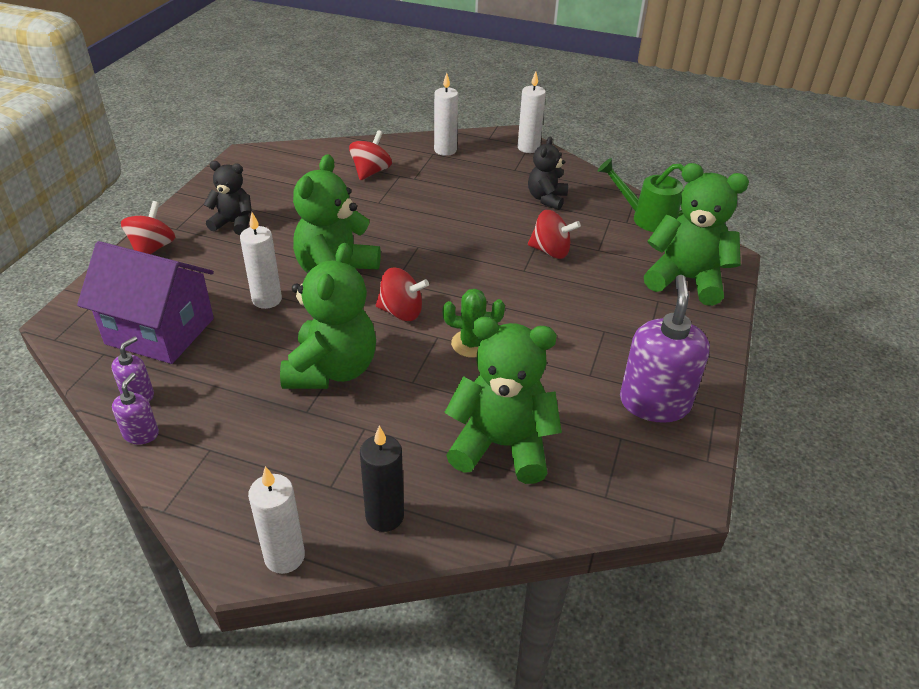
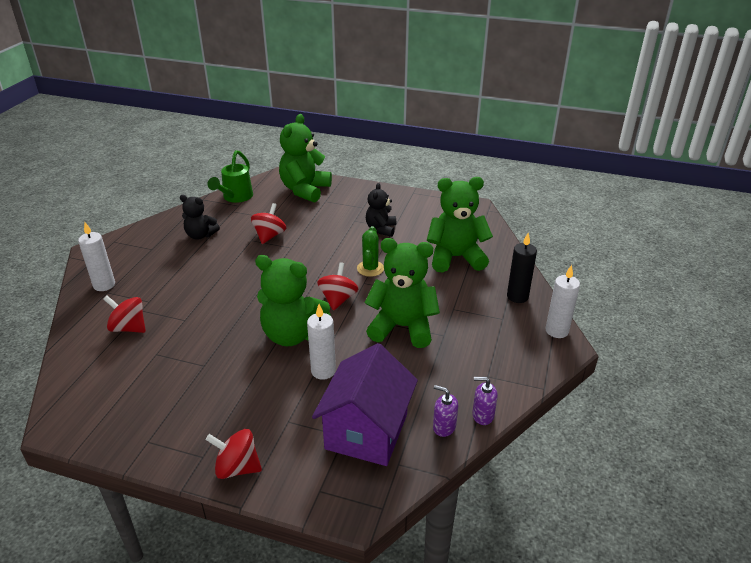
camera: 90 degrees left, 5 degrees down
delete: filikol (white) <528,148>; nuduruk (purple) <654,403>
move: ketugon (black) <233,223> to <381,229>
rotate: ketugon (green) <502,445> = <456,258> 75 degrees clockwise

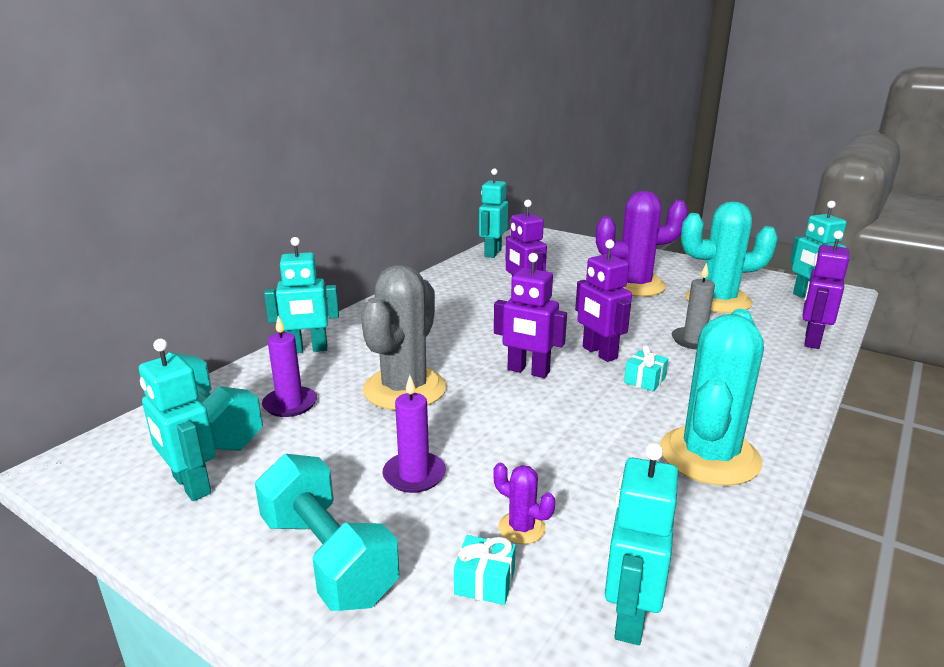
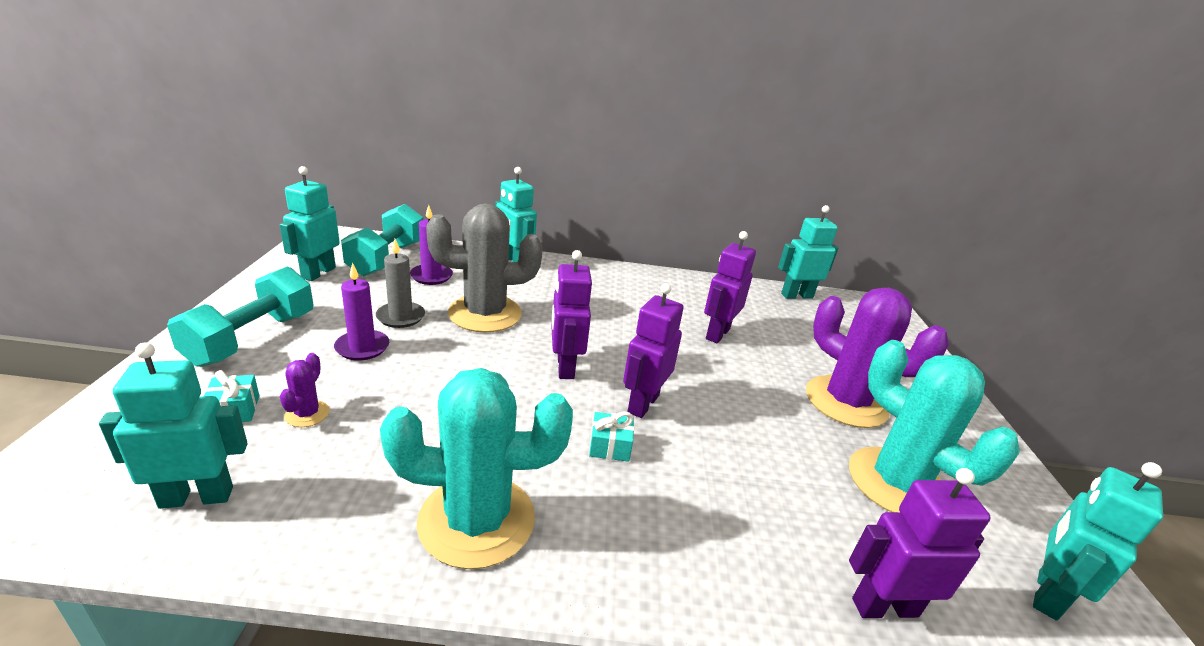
camera: 55 degrees right, 5 degrees up
move: filikol (grey) <694,340> to <400,317>

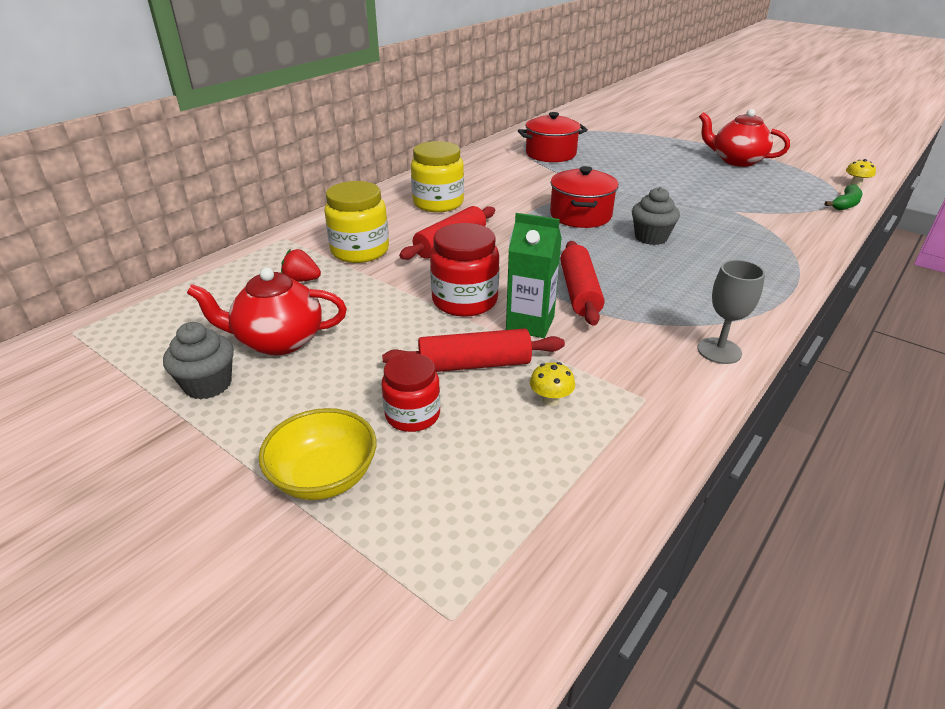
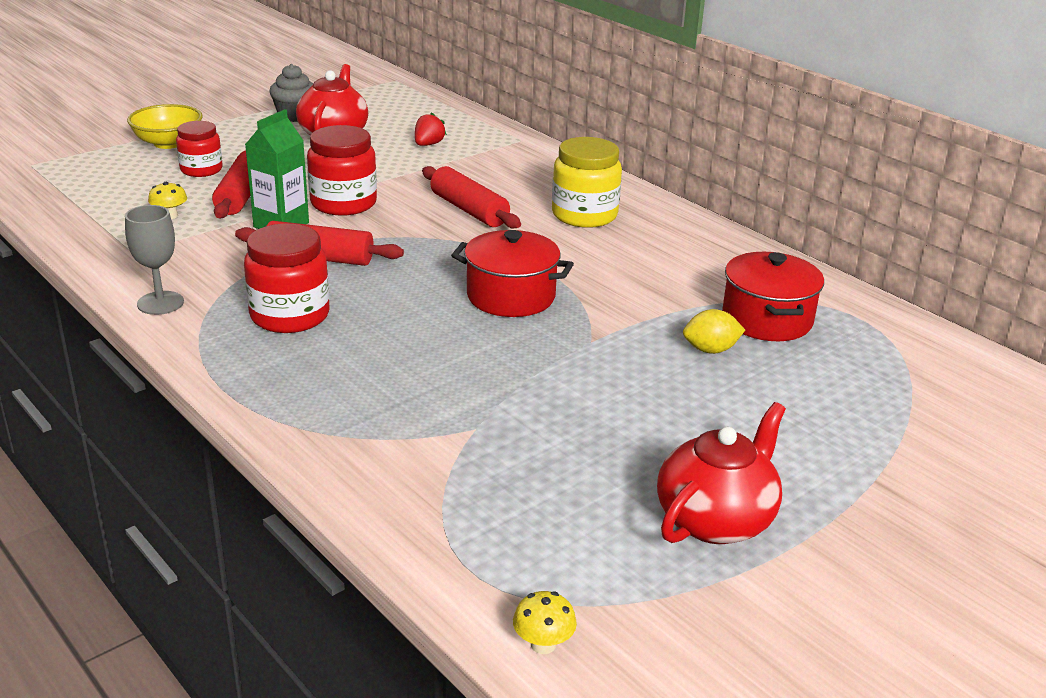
camera: 100 degrees right, 5 degrees down
delete: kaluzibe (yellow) <360,251>; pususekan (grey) <651,237>; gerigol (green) <845,204>
insert: kaluzibe (red) <290,315>; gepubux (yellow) <710,350>

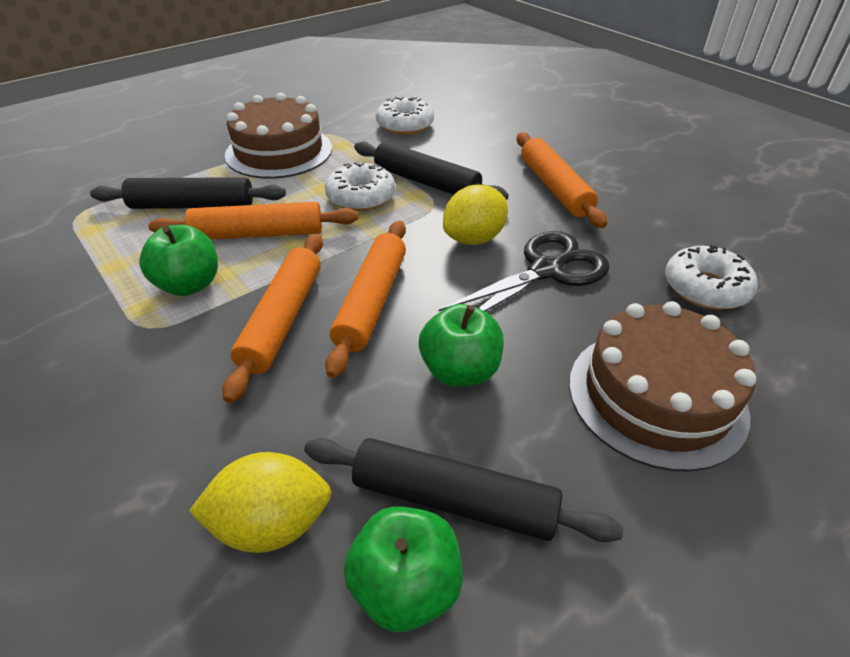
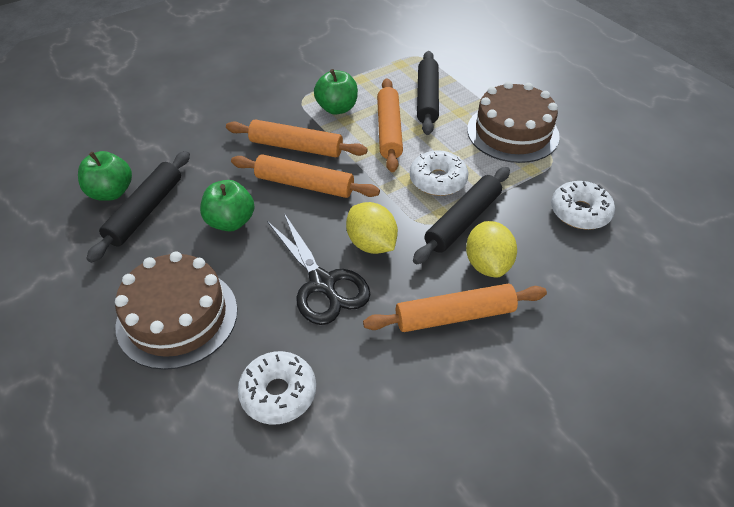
camera: 95 degrees right, 5 degrees up
move: gepubux (yellow) <271,524> to <487,264>

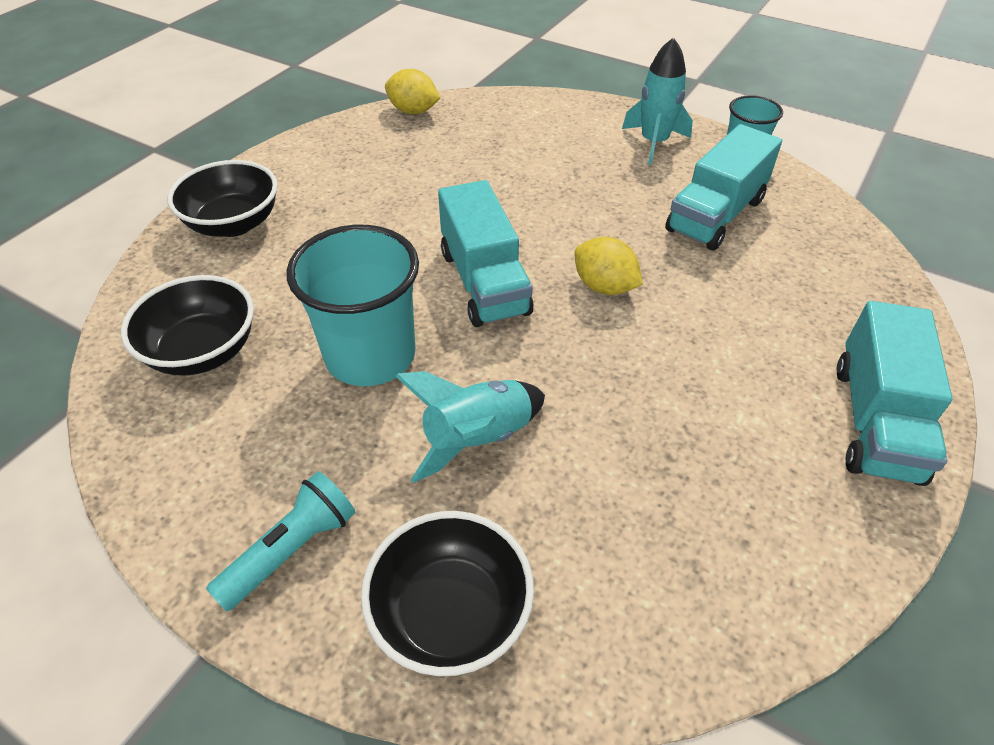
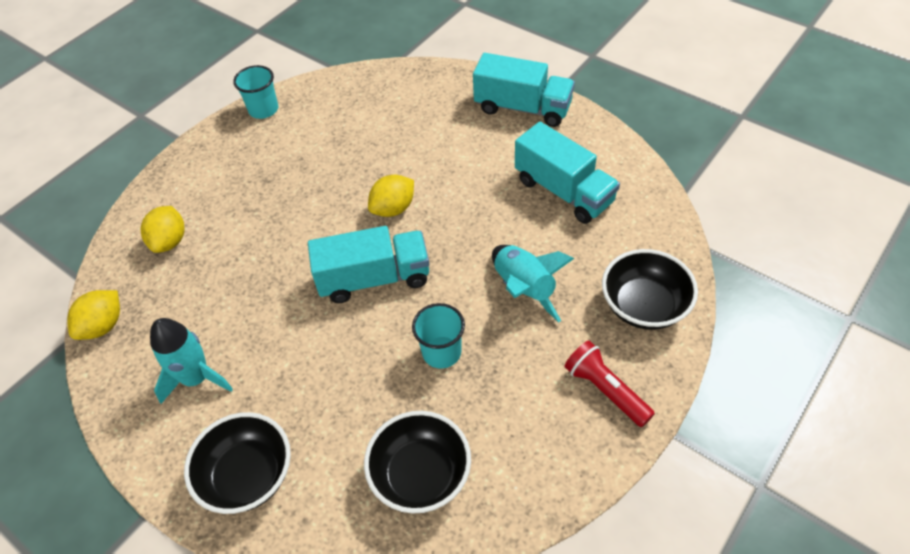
camera: 80 degrees left, 5 degrees up
insert: gepubux (yellow) <170,241>
move: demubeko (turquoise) <654,143> to <196,378>; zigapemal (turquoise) <715,215> to <564,191>
recolor: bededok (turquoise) <292,550> to bededok (red) <605,390>
resize: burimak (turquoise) <370,355> = <441,352> x0.57

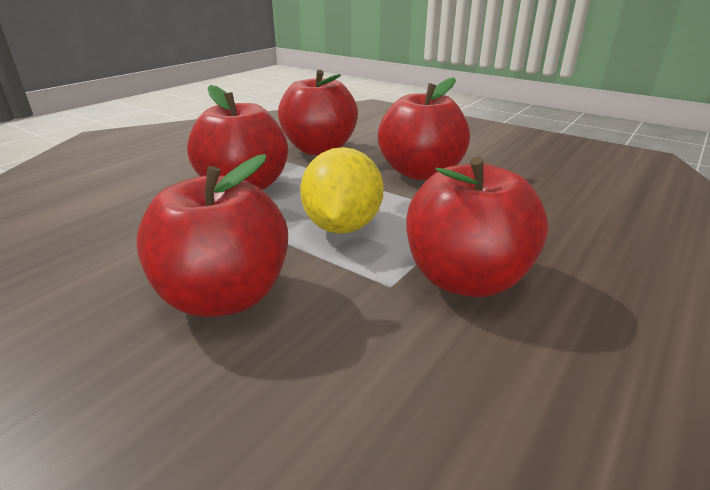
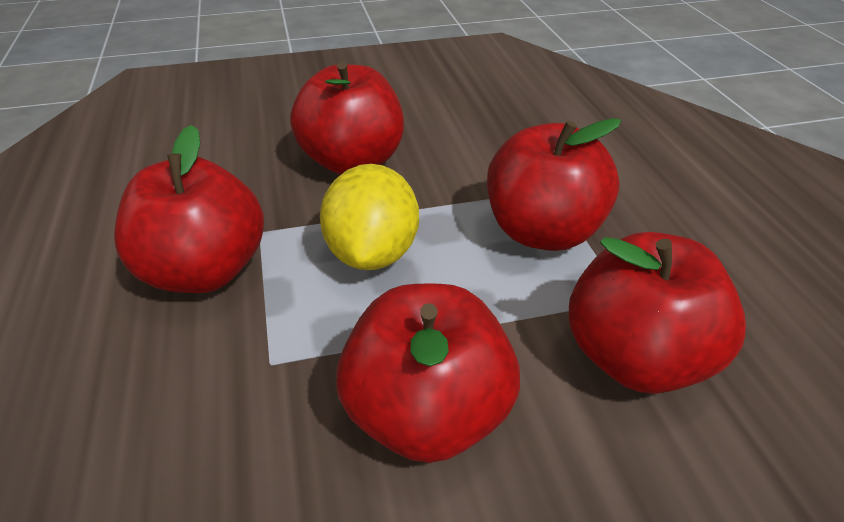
camera: 130 degrees right, 10 degrees up
rotate: gepubux (yellow) <342,226> = <372,253> 45 degrees clockwise

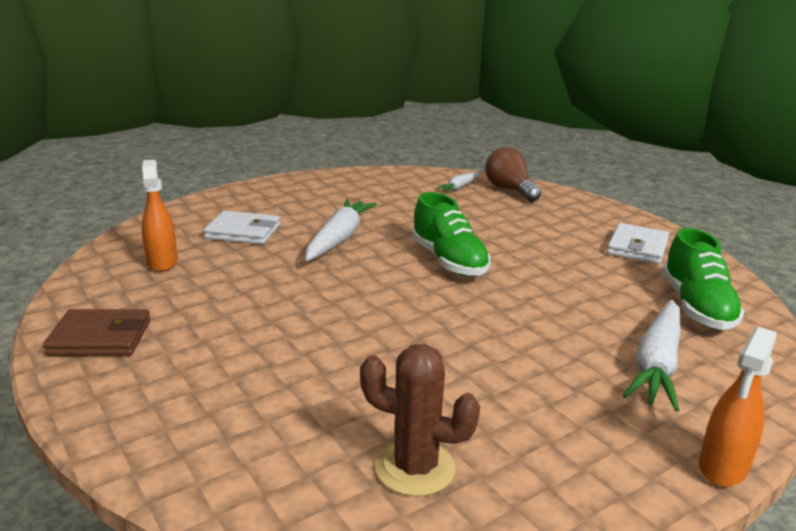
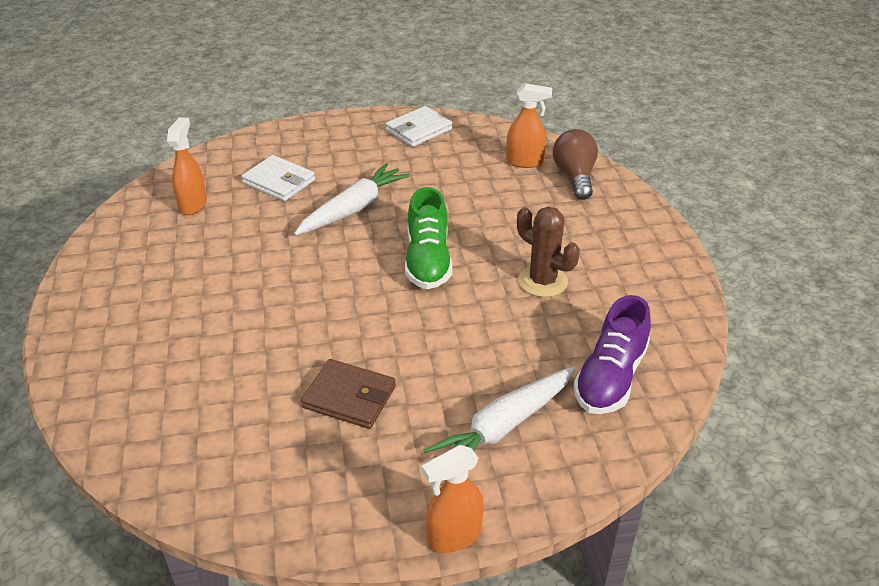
camera: 25 degrees right, 15 degrees up
move: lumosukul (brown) <100,338> to <349,397>; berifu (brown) <415,468> to <542,281>; lumosukul (white) <637,247> to <418,130>
replace: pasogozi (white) <459,187> to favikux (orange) <525,162>
recolor: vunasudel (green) <696,307> to vunasudel (purple) <610,377>

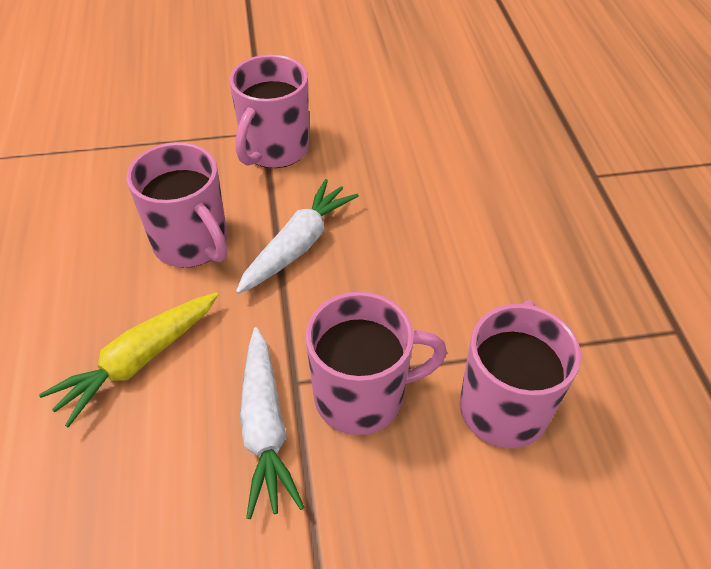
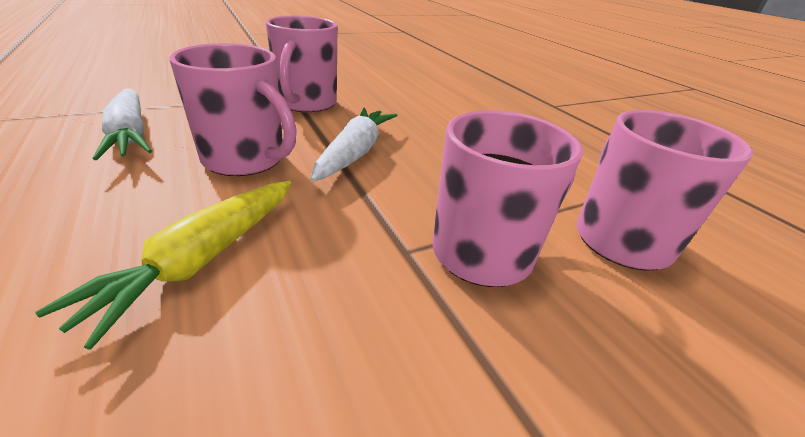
camera: 20 degrees left, 15 degrees down
move: pasogozi (white) <265,427> to <130,135>

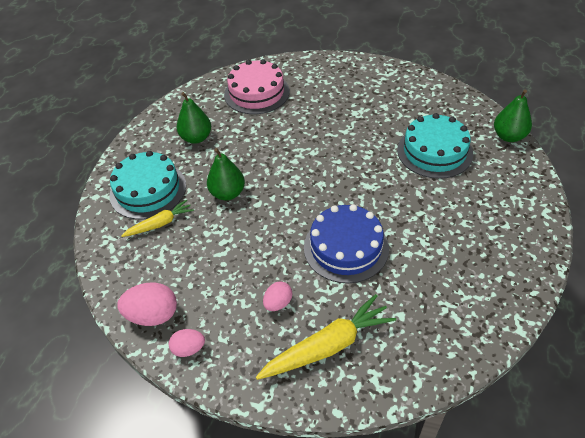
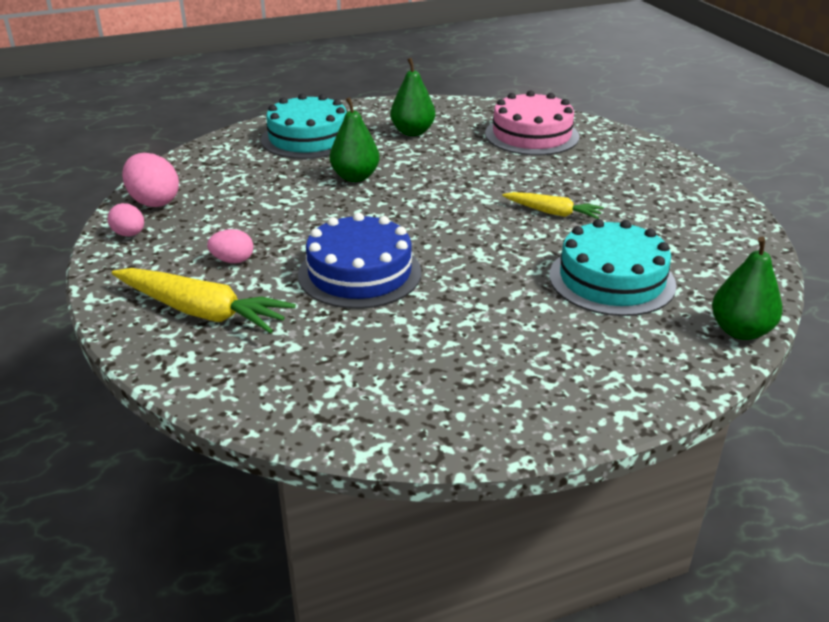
camera: 50 degrees right, 15 degrees down
move: pasogozi (yellow) <160,223> to <553,212>

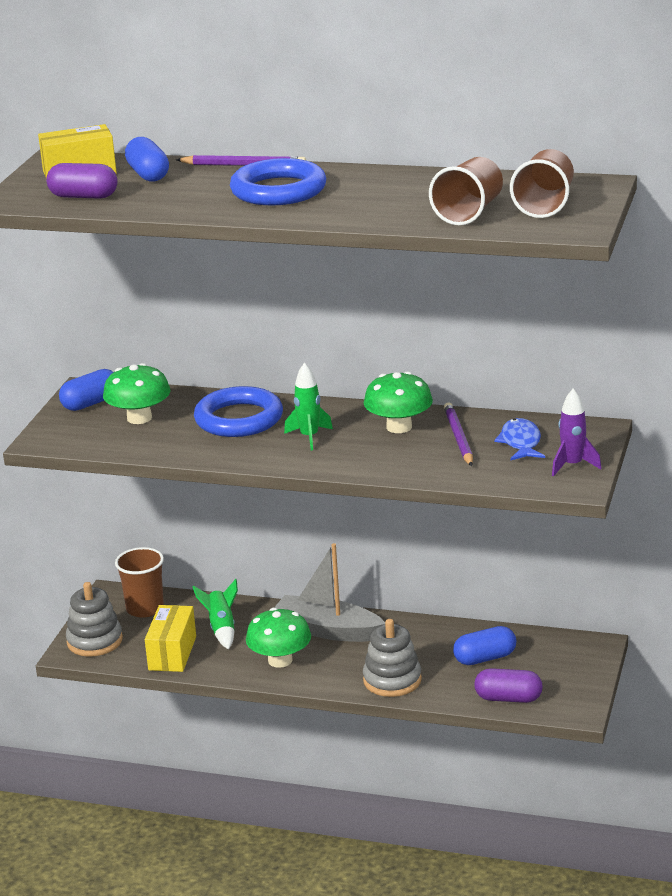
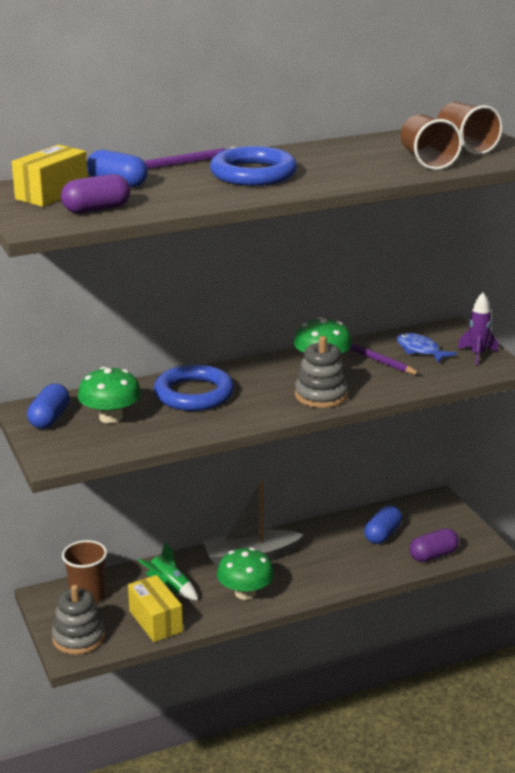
camera: 40 degrees left, 0 degrees up
delete: demubeko (green) <309,437>
move: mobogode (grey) <392,680> to <321,395>

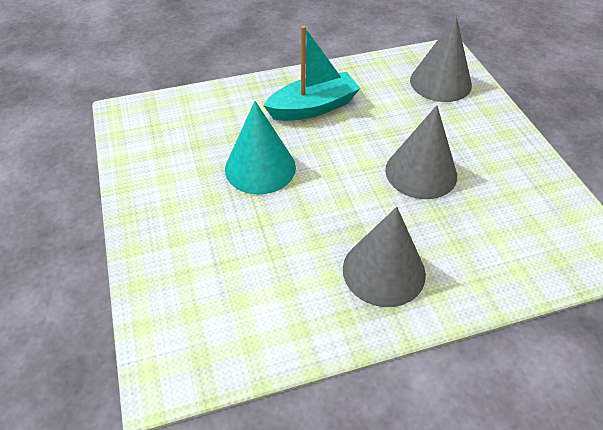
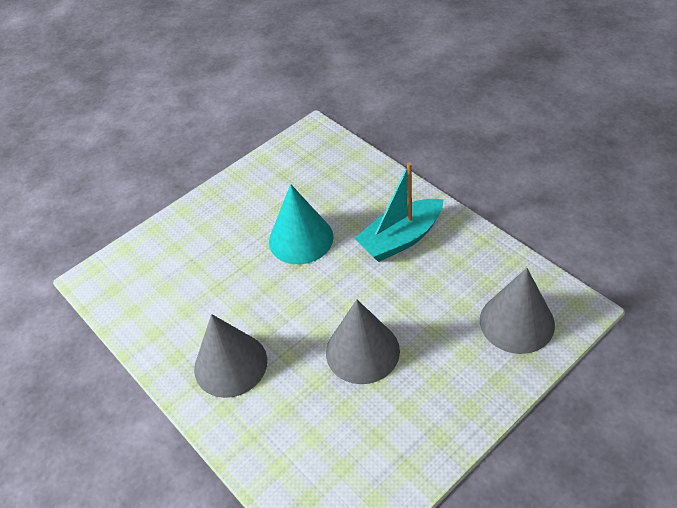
camera: 70 degrees right, 0 degrees up
rotate: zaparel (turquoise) <313,107> = <400,239> 105 degrees clockwise

